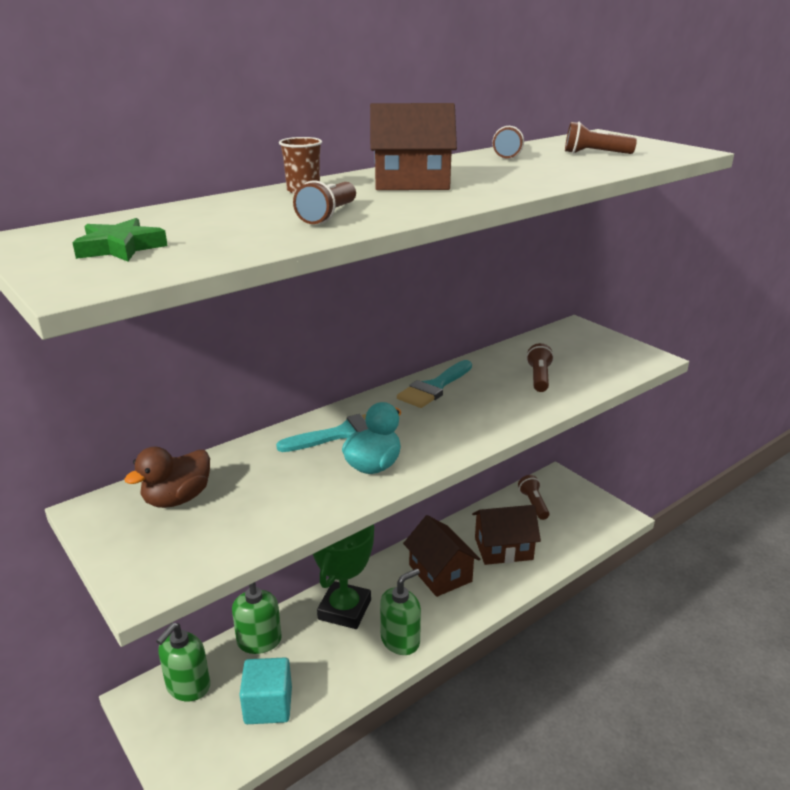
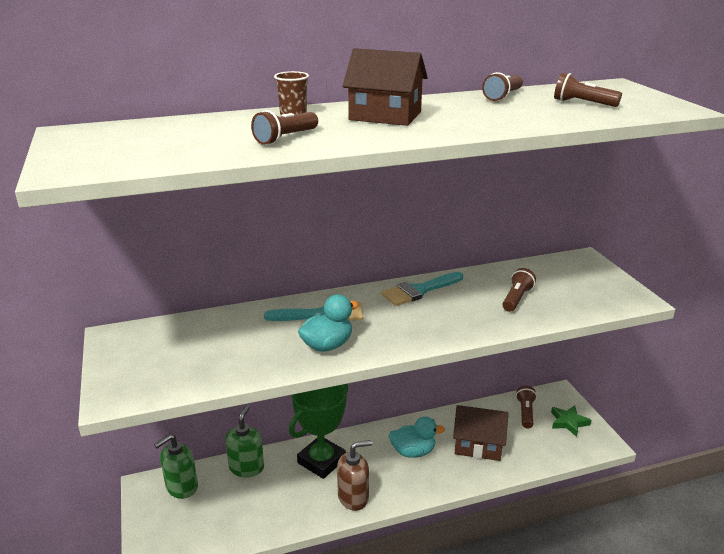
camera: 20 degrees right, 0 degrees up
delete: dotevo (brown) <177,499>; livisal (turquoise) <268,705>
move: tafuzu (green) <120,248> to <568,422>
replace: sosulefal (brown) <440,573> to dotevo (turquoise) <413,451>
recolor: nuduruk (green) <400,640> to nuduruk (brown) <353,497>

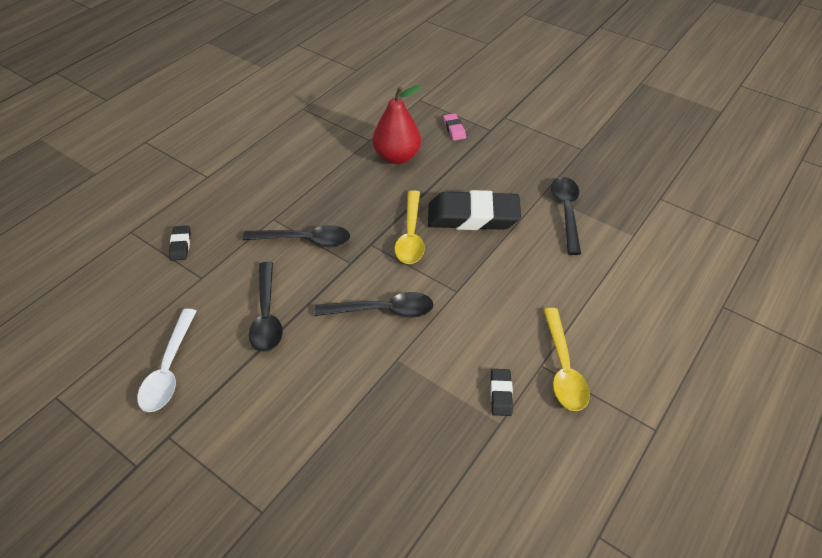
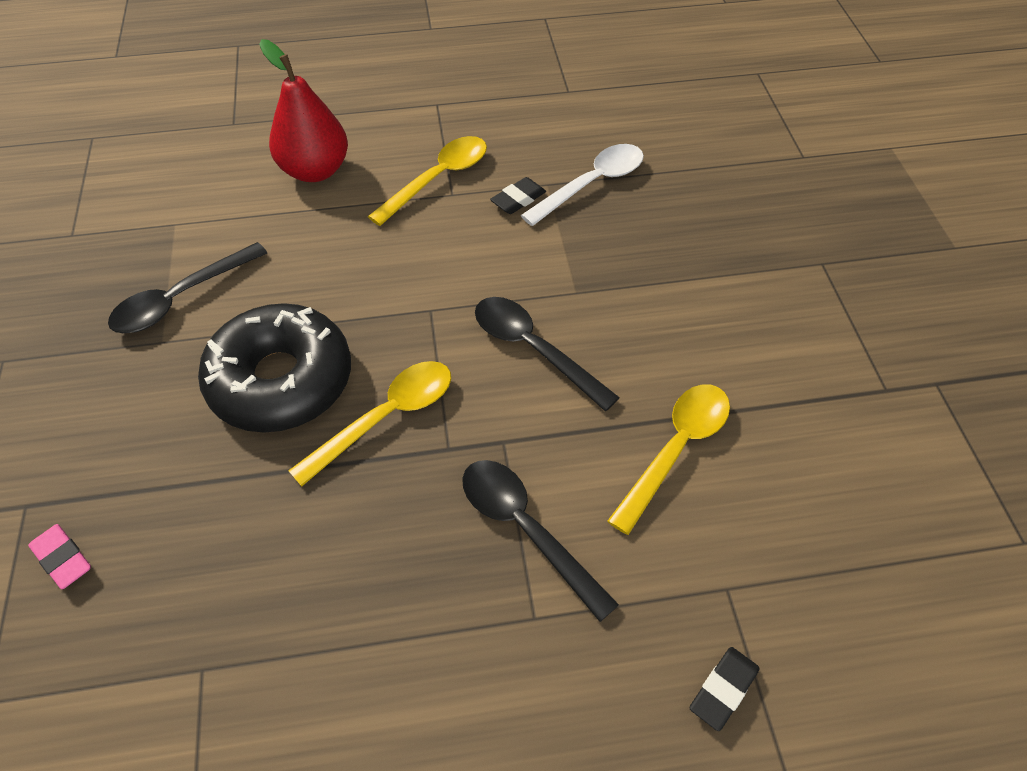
camera: 135 degrees left, 5 degrees up
move: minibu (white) <169,369> to <592,184>; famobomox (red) <397,157> to <315,170>
replace: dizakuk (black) <473,216> to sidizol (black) <281,380>
recolor: minibu (black) <267,315> to minibu (yellow) <676,449>
rotate: dizakuk (pink) <454,129> = <63,558> 75 degrees counterclockwise

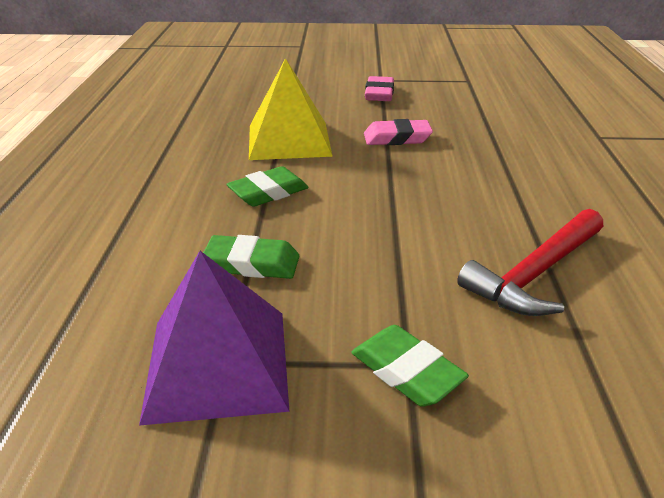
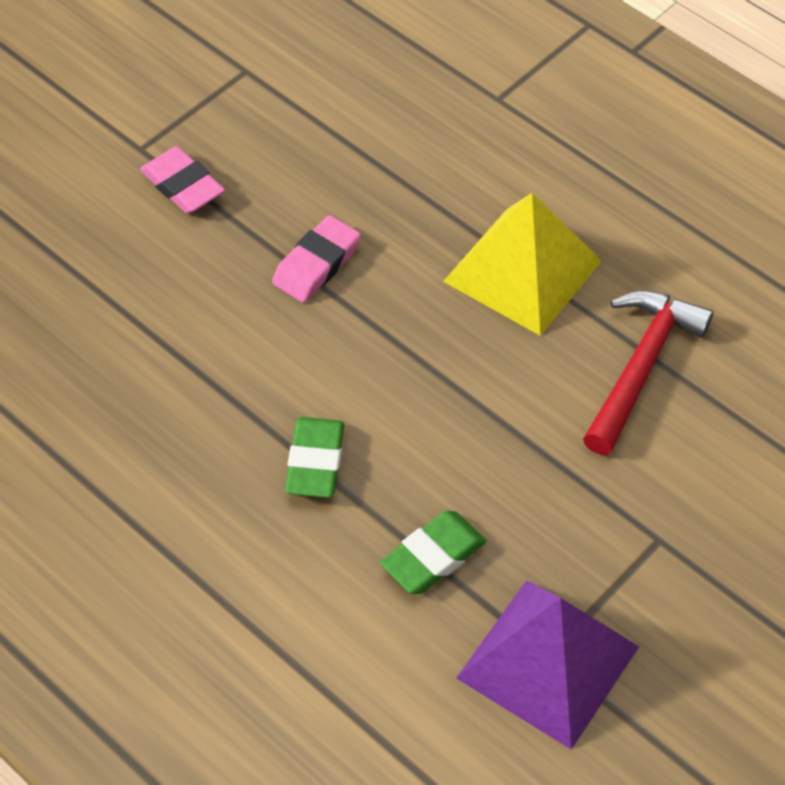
camera: 50 degrees left, 20 degrees up
delete: dizakuk (green) <406,371>
move: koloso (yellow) <289,140> to <523,271>
rotate: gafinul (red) <535,273> = <641,367> 150 degrees counterclockwise

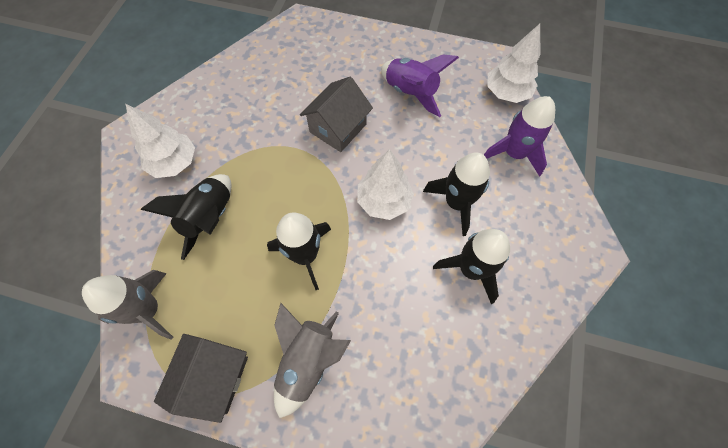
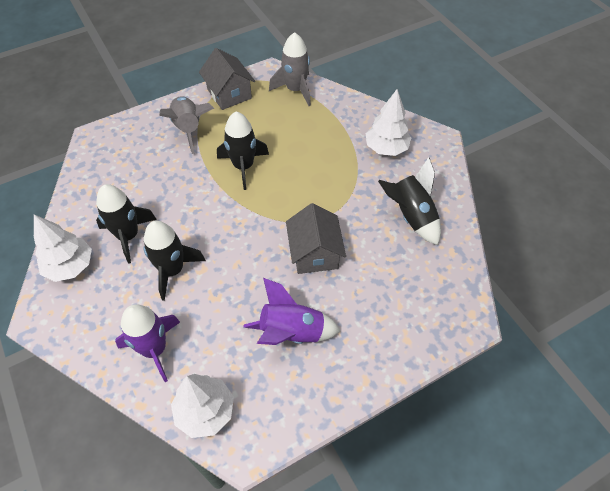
camera: 135 degrees right, 10 degrees down
move: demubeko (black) <210,218> to <411,216>; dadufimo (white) <383,201> to <70,266>

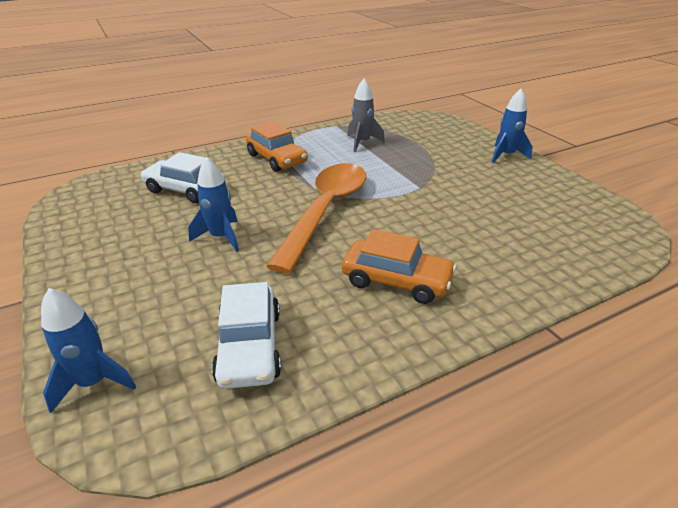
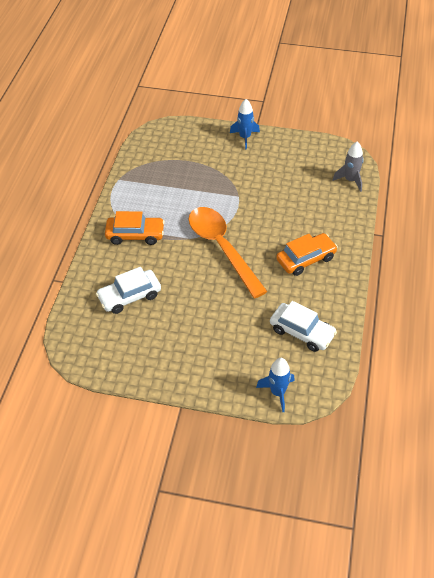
camera: 50 degrees left, 15 degrees up
delete: demubeko (blue) <221,237>
move: demubeko (grey) <362,143> to <350,180>

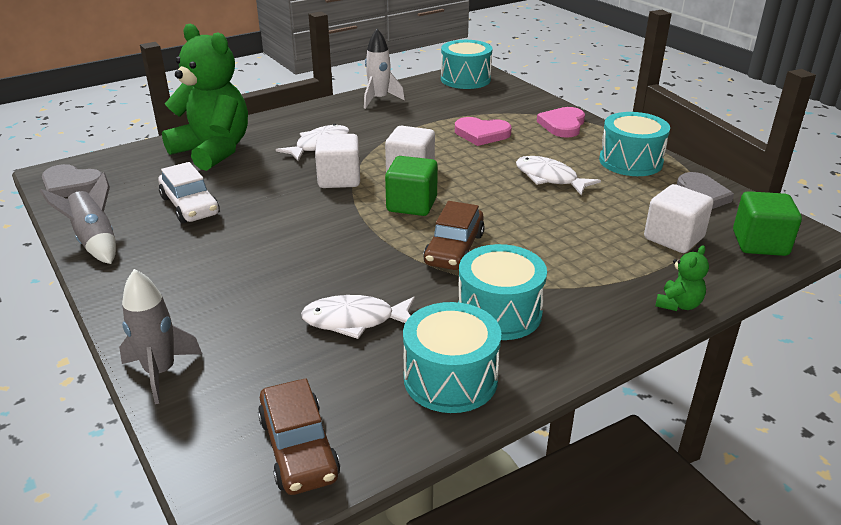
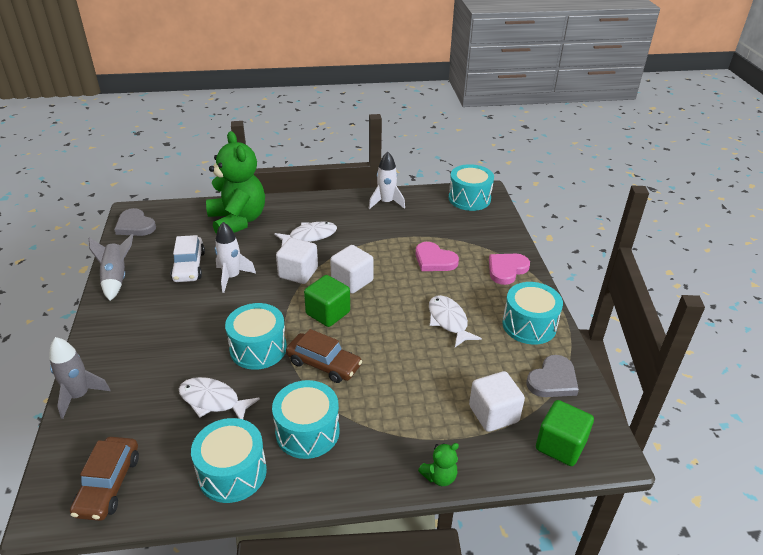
camera: 25 degrees right, 5 degrees up
insert: demubeko (white) <232,277>; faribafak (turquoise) <258,348>
rotate: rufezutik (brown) <454,249> = <323,364> 105 degrees counterclockwise

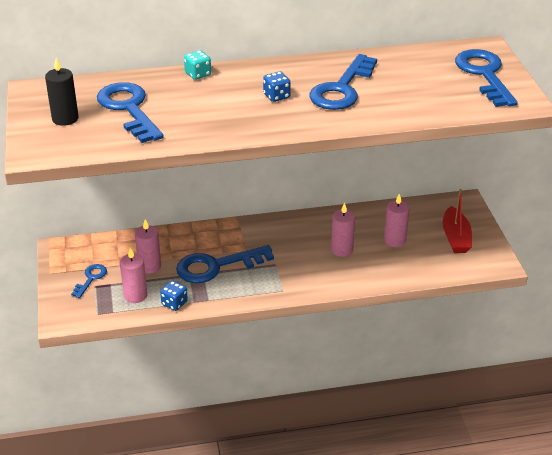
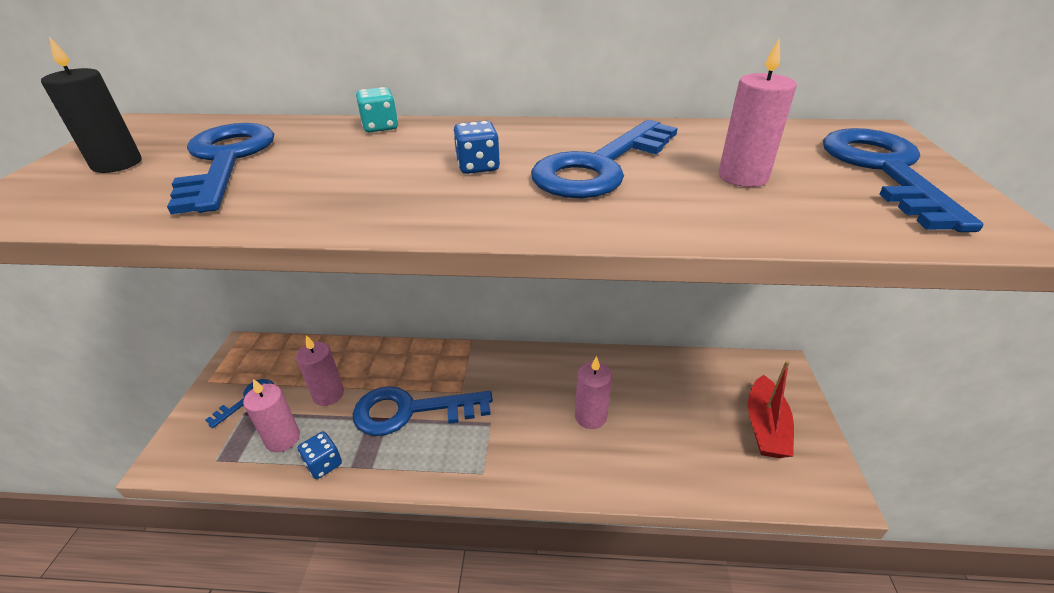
camera: 15 degrees right, 0 degrees up
move: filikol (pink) <394,240> to <743,177>

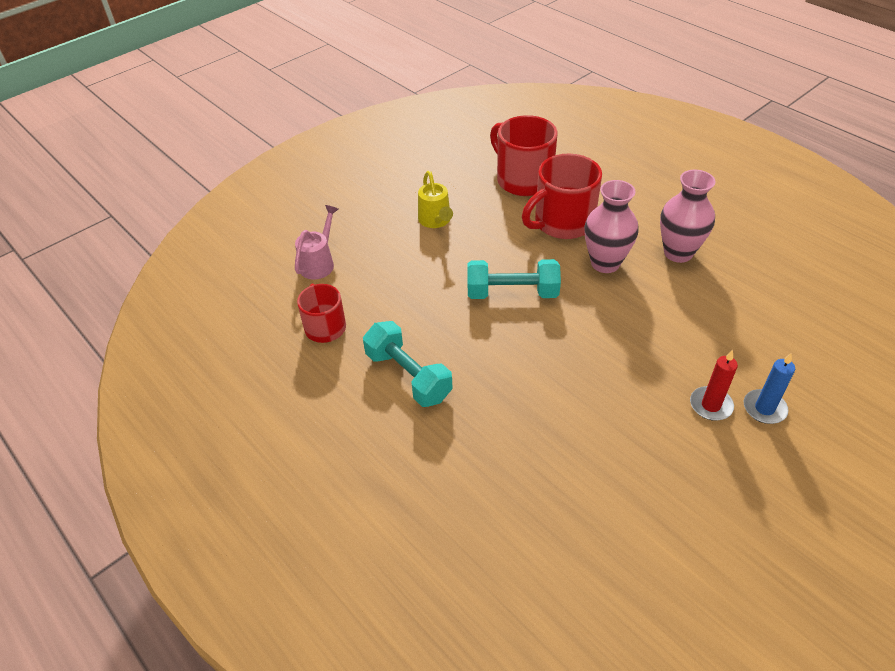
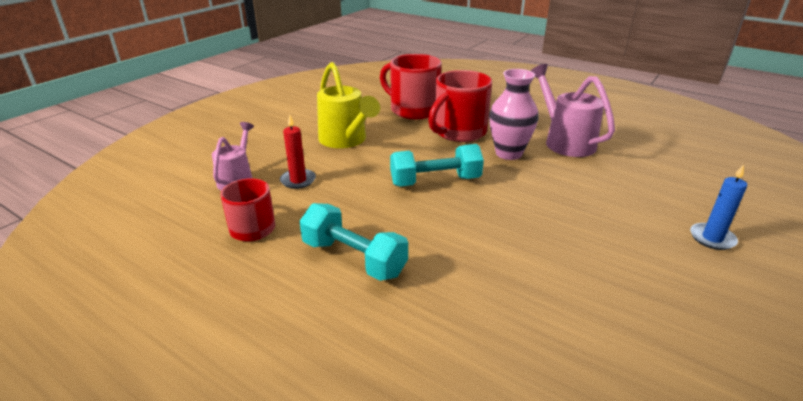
camera: 15 degrees left, 15 degrees down
move: filikol (red) <710,405> to <298,180>
replace: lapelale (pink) <678,253> to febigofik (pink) <565,141>
resize: febigofik (yellow) <436,221> = <345,140> x1.58

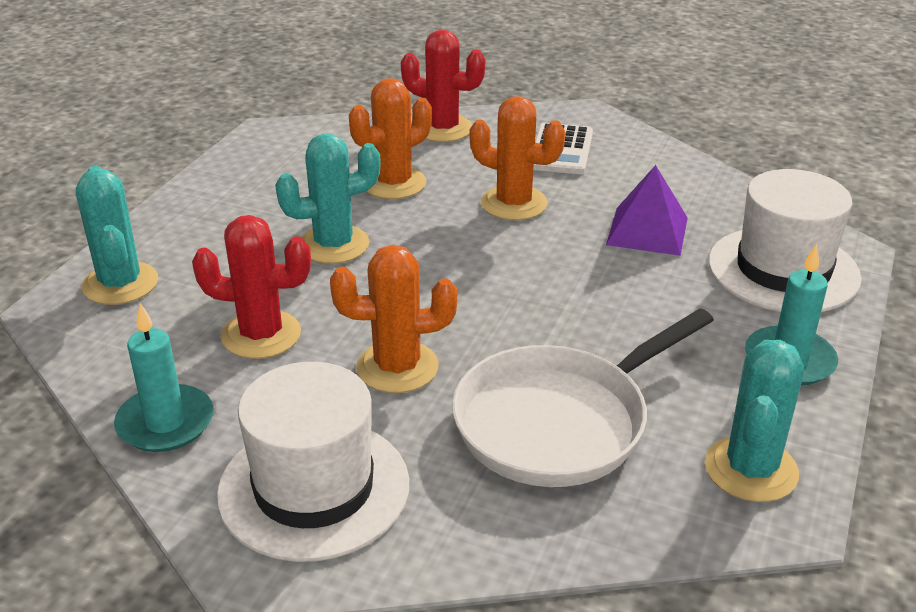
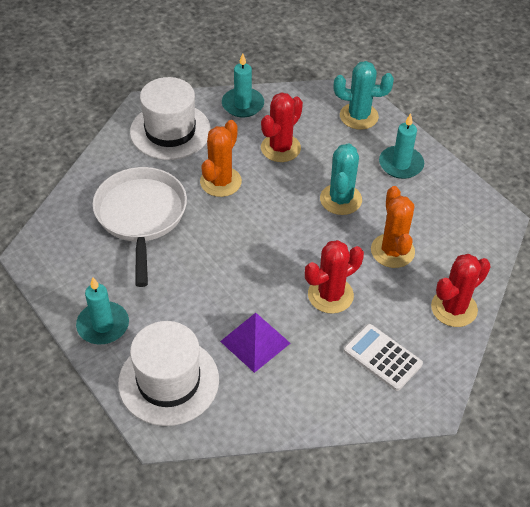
camera: 120 degrees right, 15 degrees up
delete: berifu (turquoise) <751,469>
insert: filikol (turquoise) <401,164>
recolor: berifu (orange) <514,203> to berifu (red) <330,295>

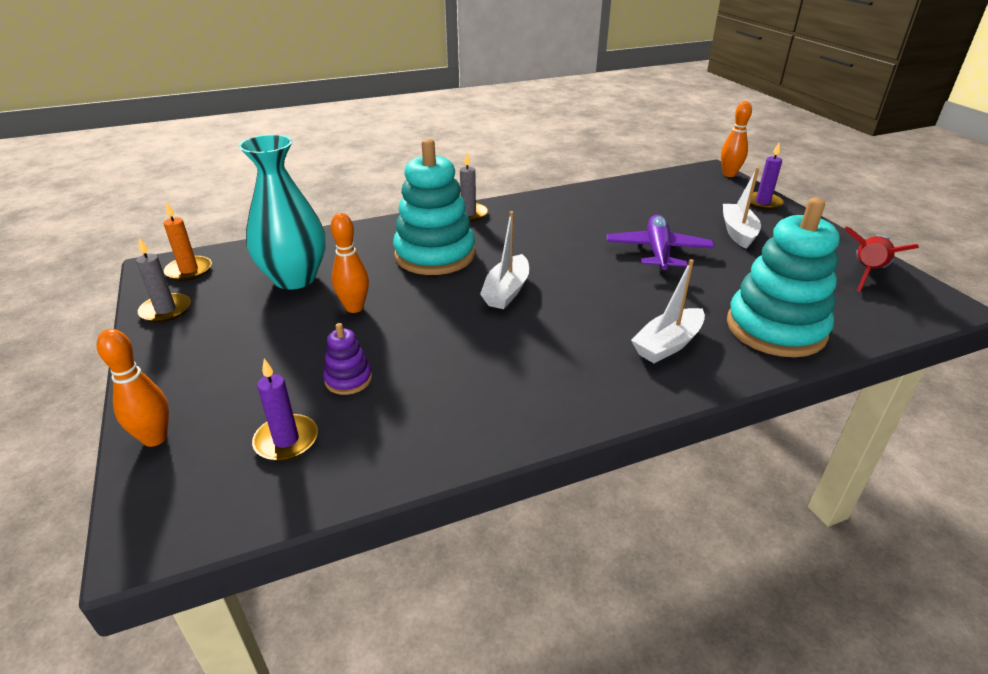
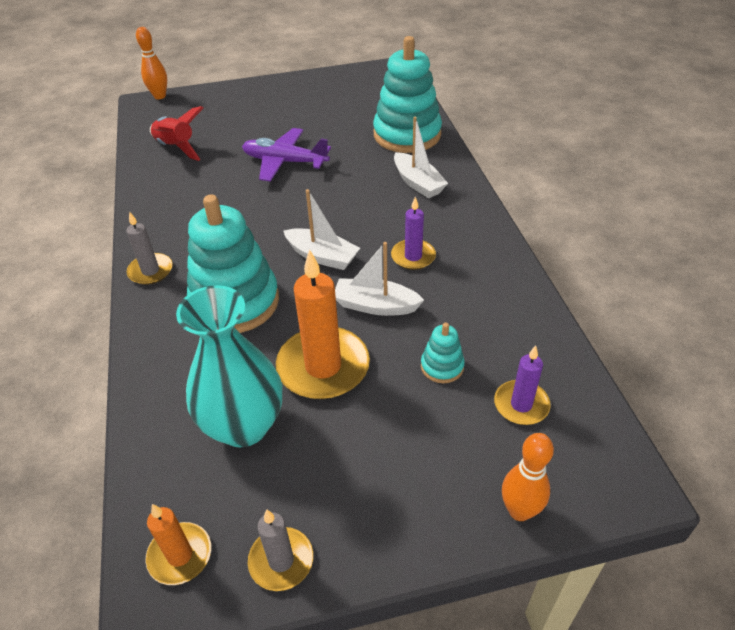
camera: 80 degrees left, 10 degrees up
move: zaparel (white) <738,232> to <375,305>; filikol (purple) <762,203> to <413,256>; demubeko (red) <867,273> to <176,148>
replace: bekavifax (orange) <354,308> to filikol (orange) <323,366>
recolor: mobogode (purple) <348,379> to mobogode (turquoise) <442,366>

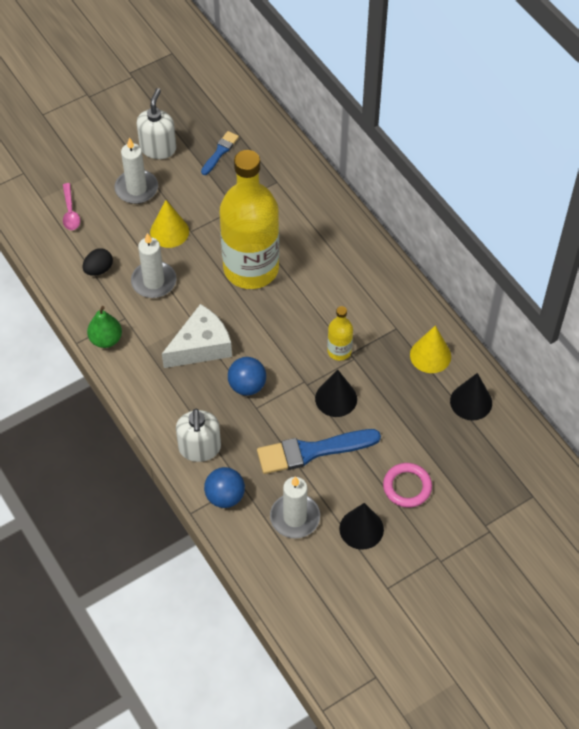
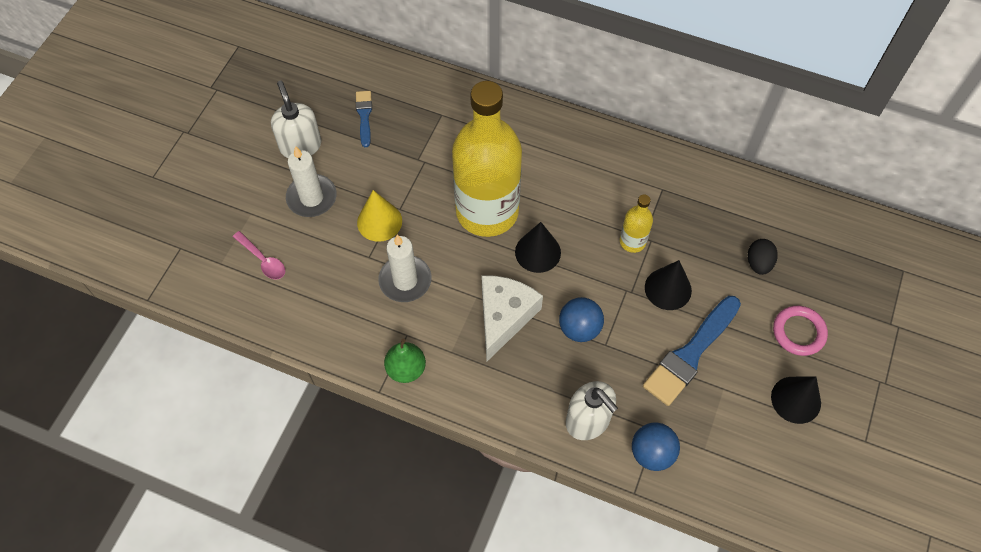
camera: 35 degrees left, 5 degrees up
delete: filikol (white) <295,517>; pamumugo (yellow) <430,355>
move: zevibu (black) <99,269> to <758,263>; pamumugo (black) <471,402> to <538,252>

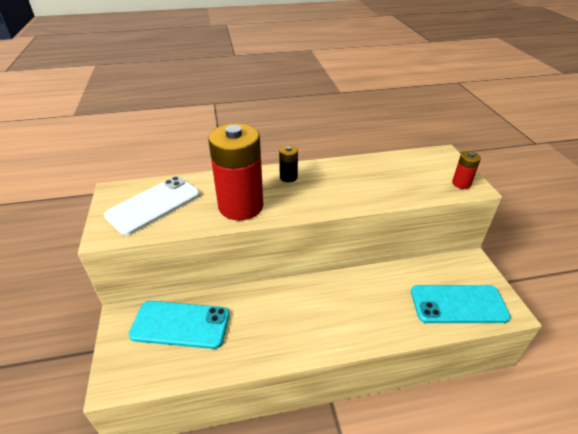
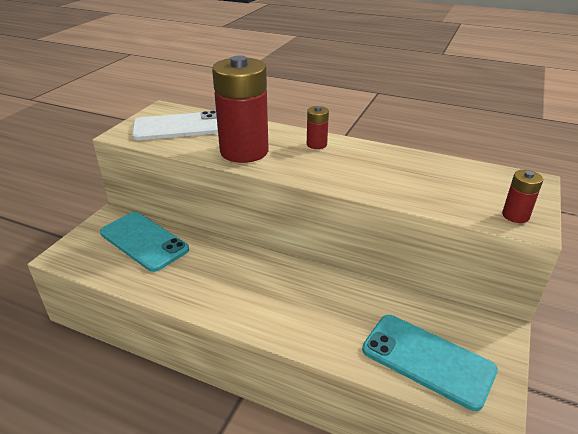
camera: 35 degrees right, 5 degrees down
recolor: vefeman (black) <288,177> to vefeman (red) <316,144>

